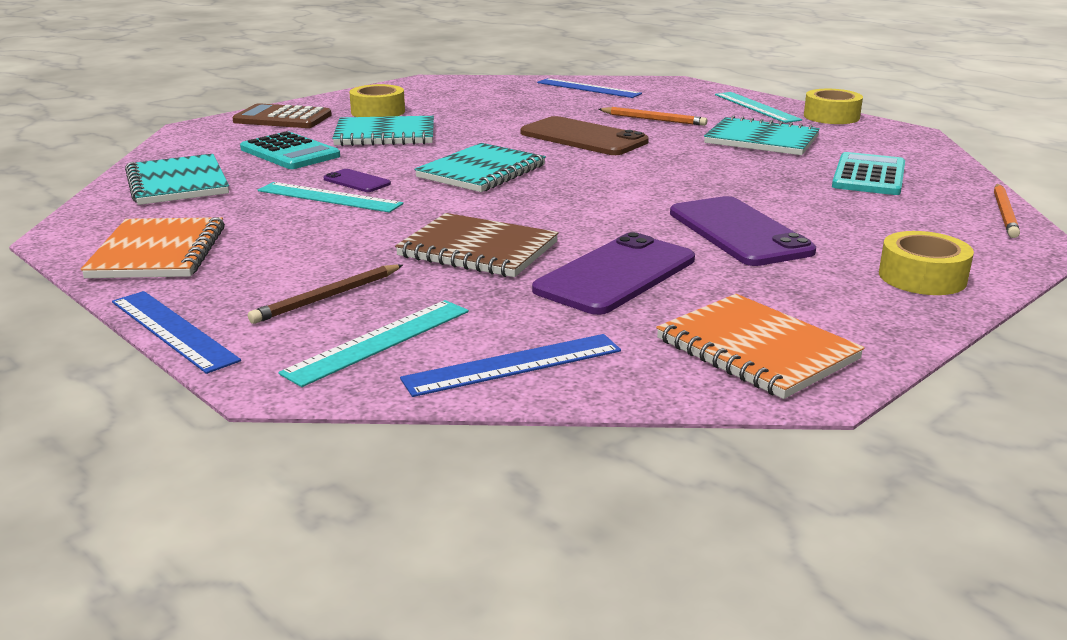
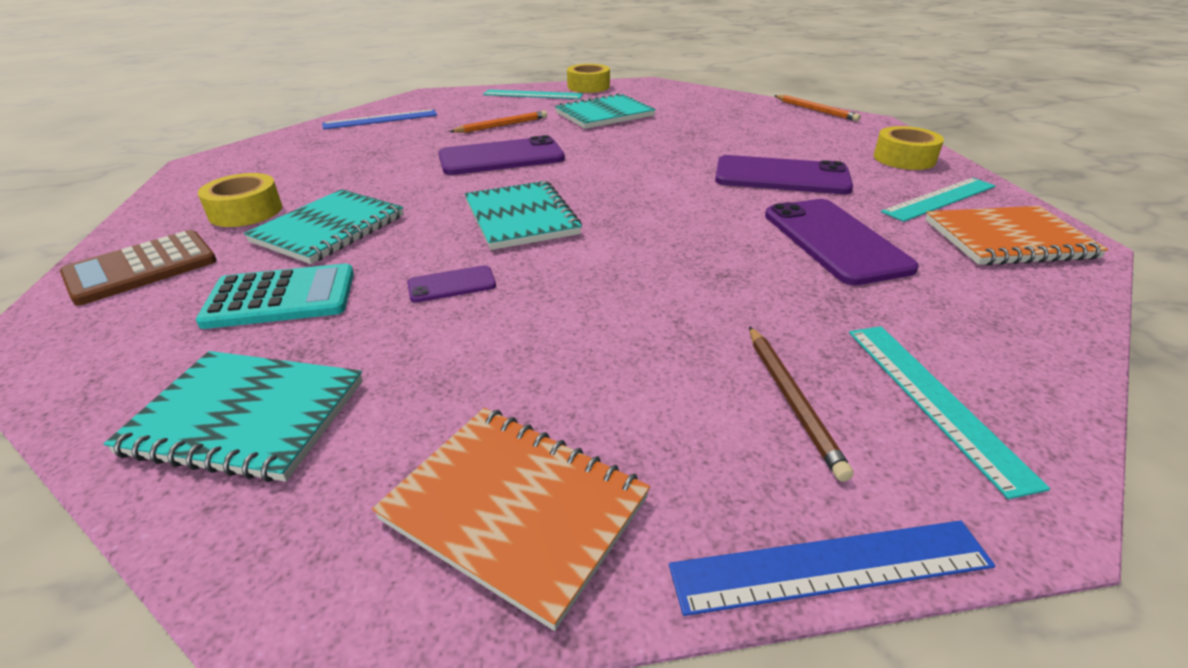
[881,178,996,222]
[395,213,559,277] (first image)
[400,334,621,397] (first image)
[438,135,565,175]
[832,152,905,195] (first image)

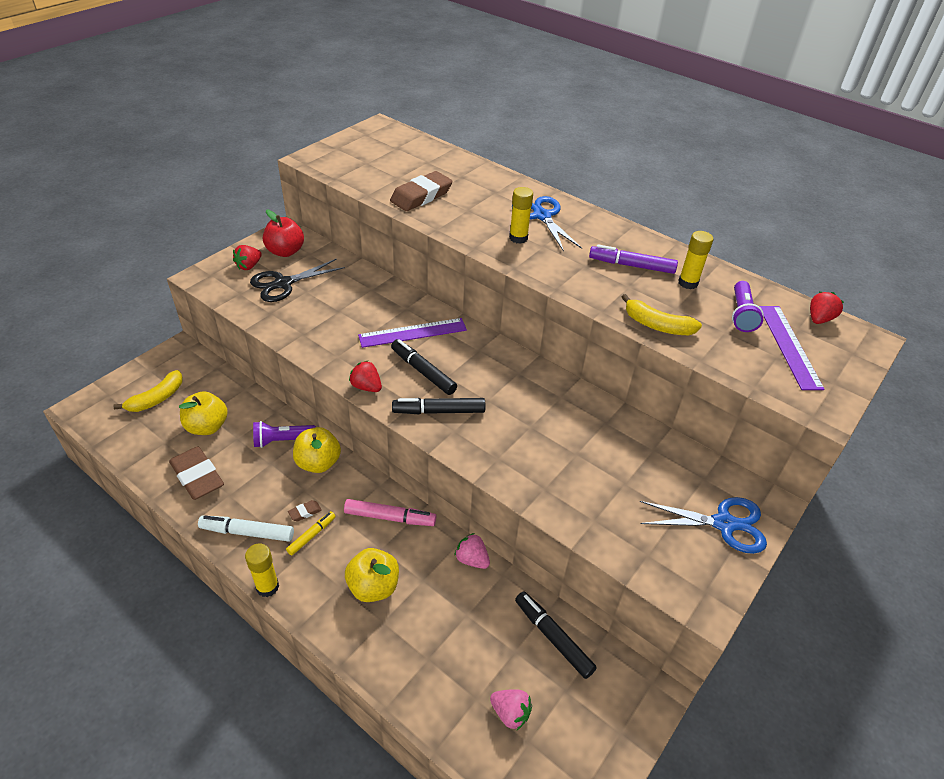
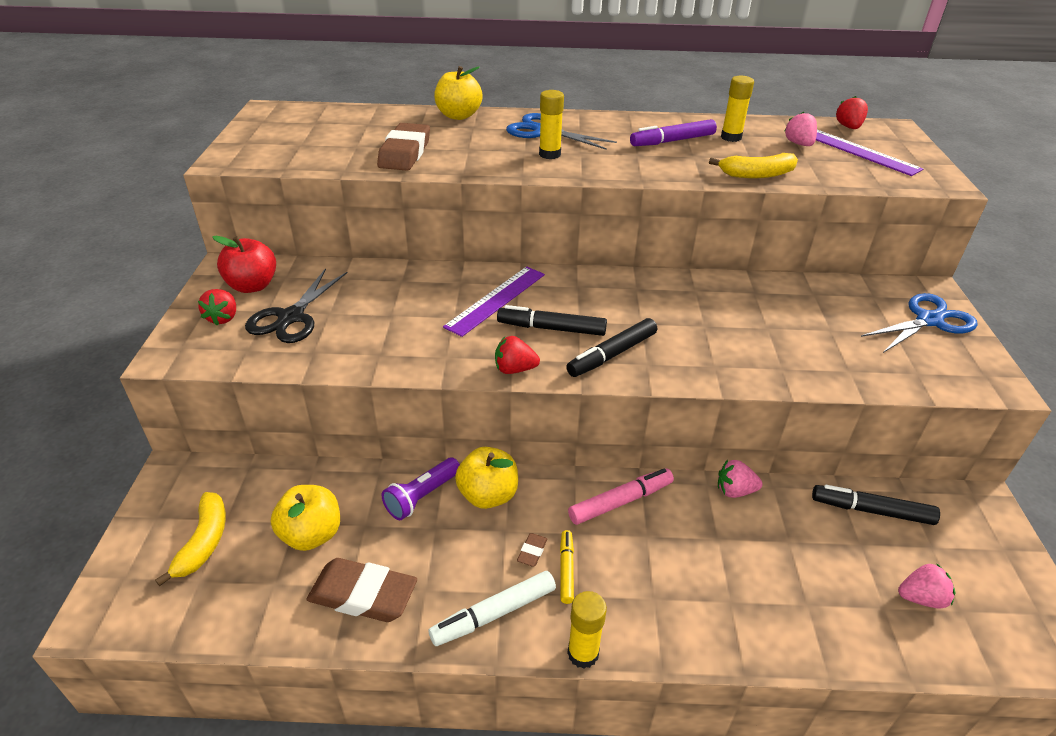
[434,66,483,120]
[784,112,817,146]

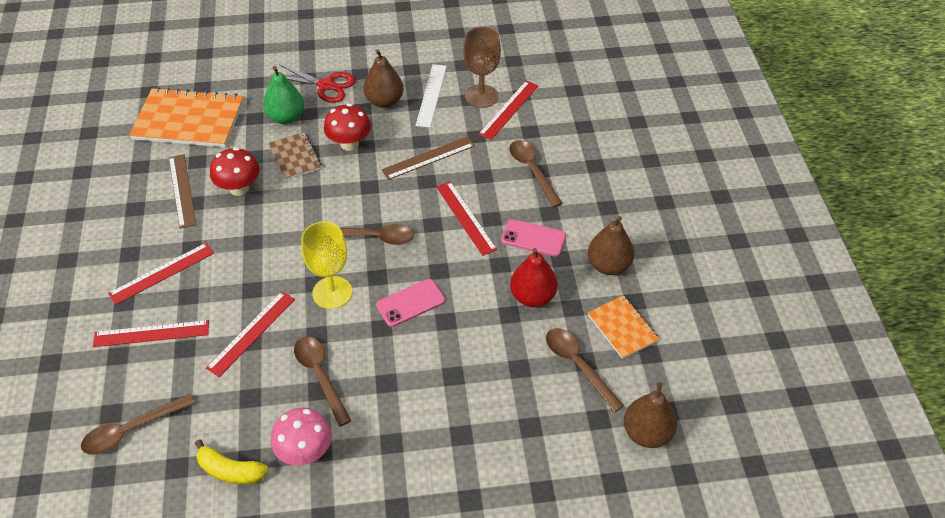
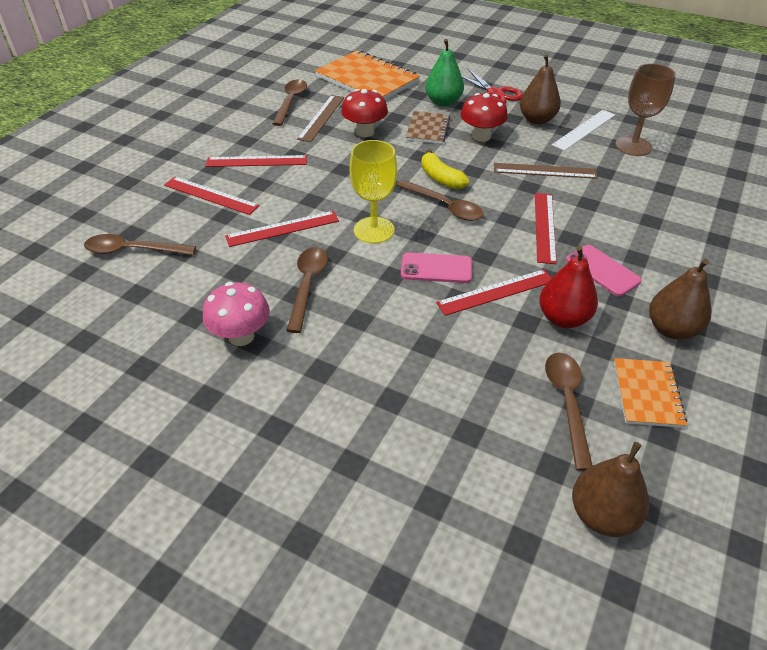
[421,149,469,190]
[436,269,552,316]
[272,79,307,126]

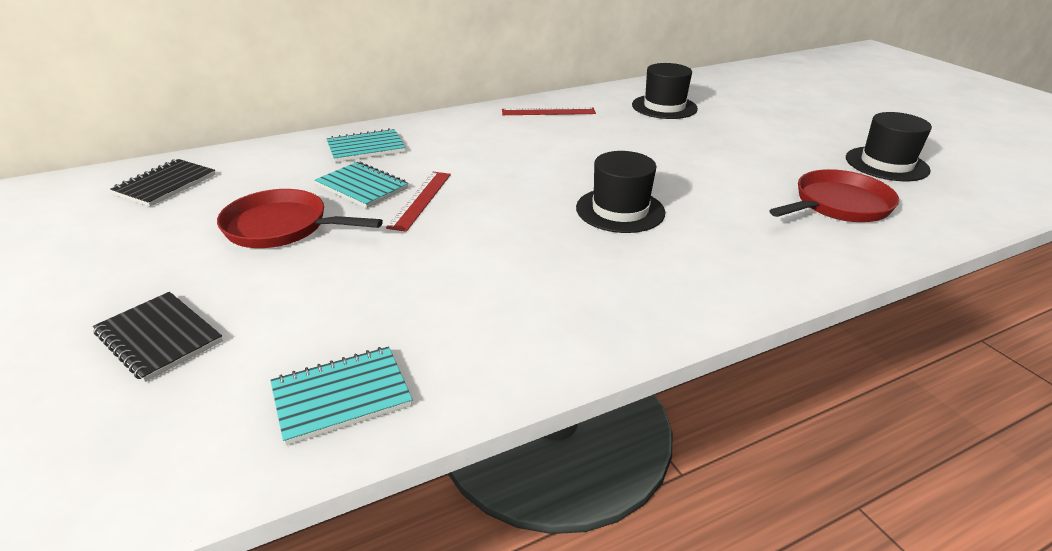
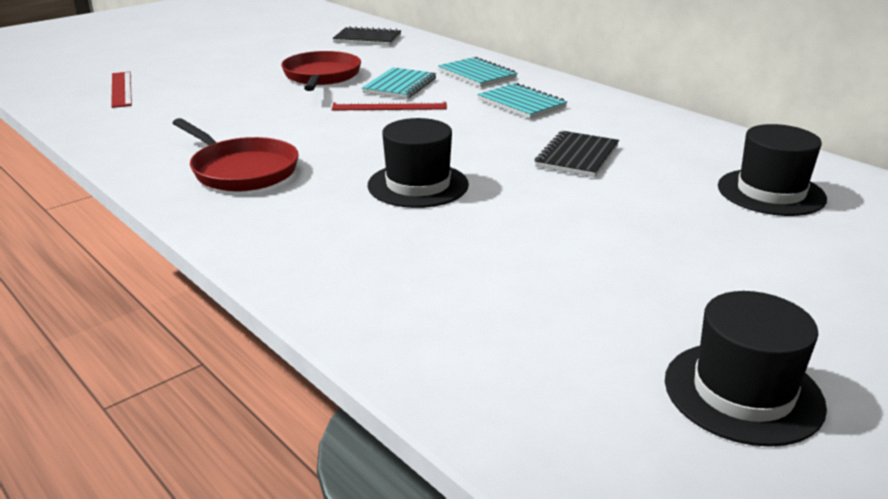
[535,131,619,177]
[478,83,567,119]
[111,72,132,108]
[173,118,299,191]

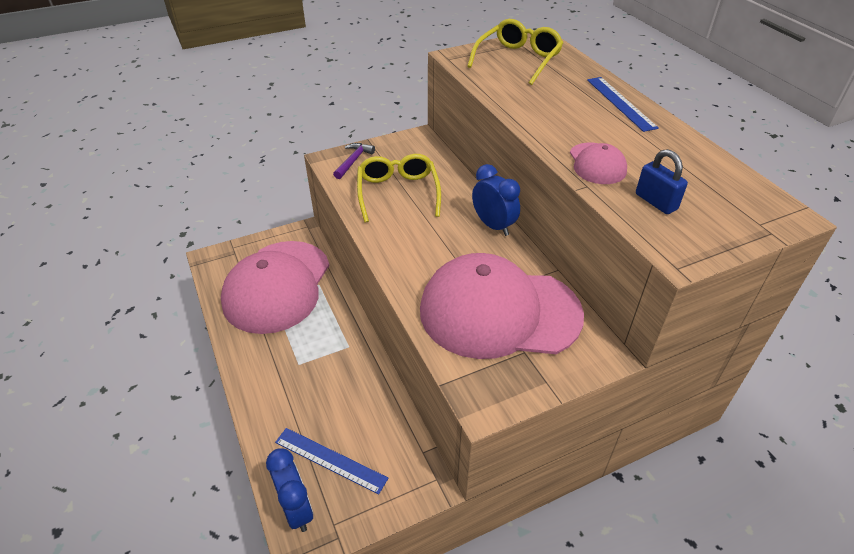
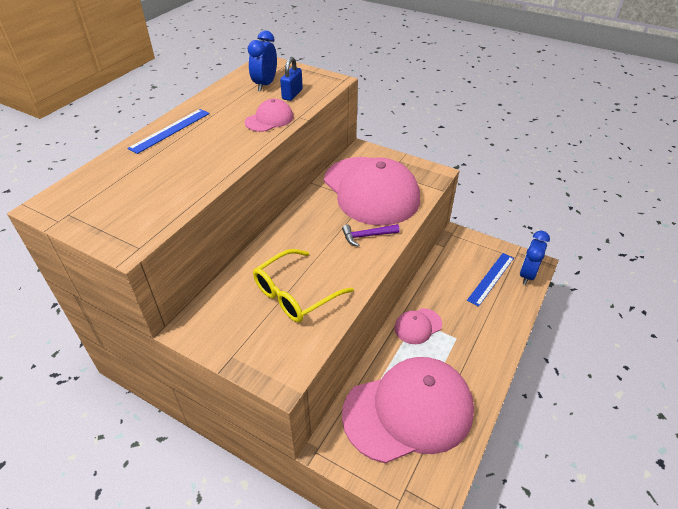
[467,253,514,307]
[342,224,400,247]
[467,19,563,85] (first image)
[248,30,277,91]
[394,308,442,344]

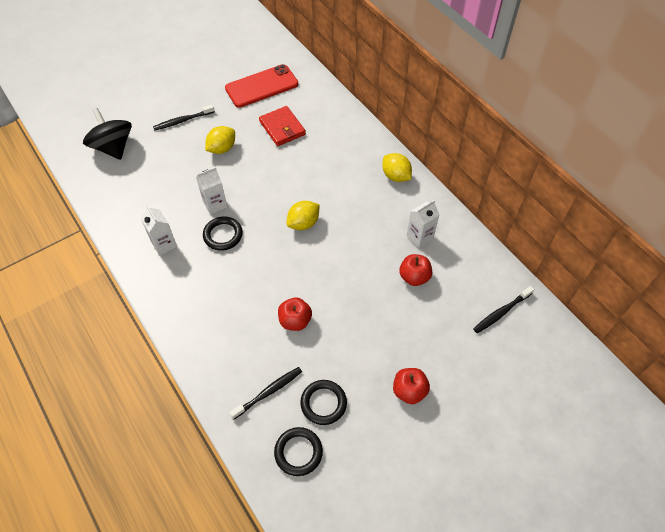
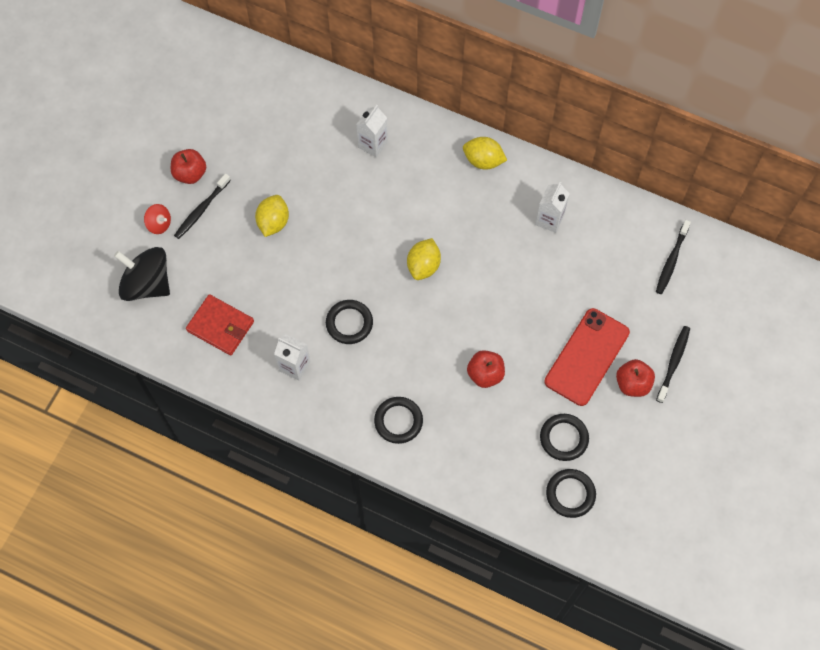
[356,105,388,157]
[544,308,630,406]
[656,326,690,403]
[186,294,254,355]
[171,149,206,184]
[144,204,171,234]
[374,397,423,444]

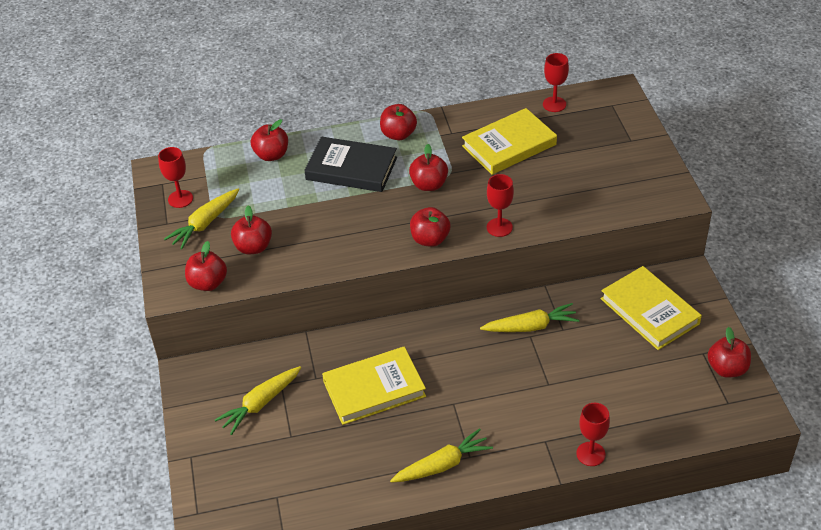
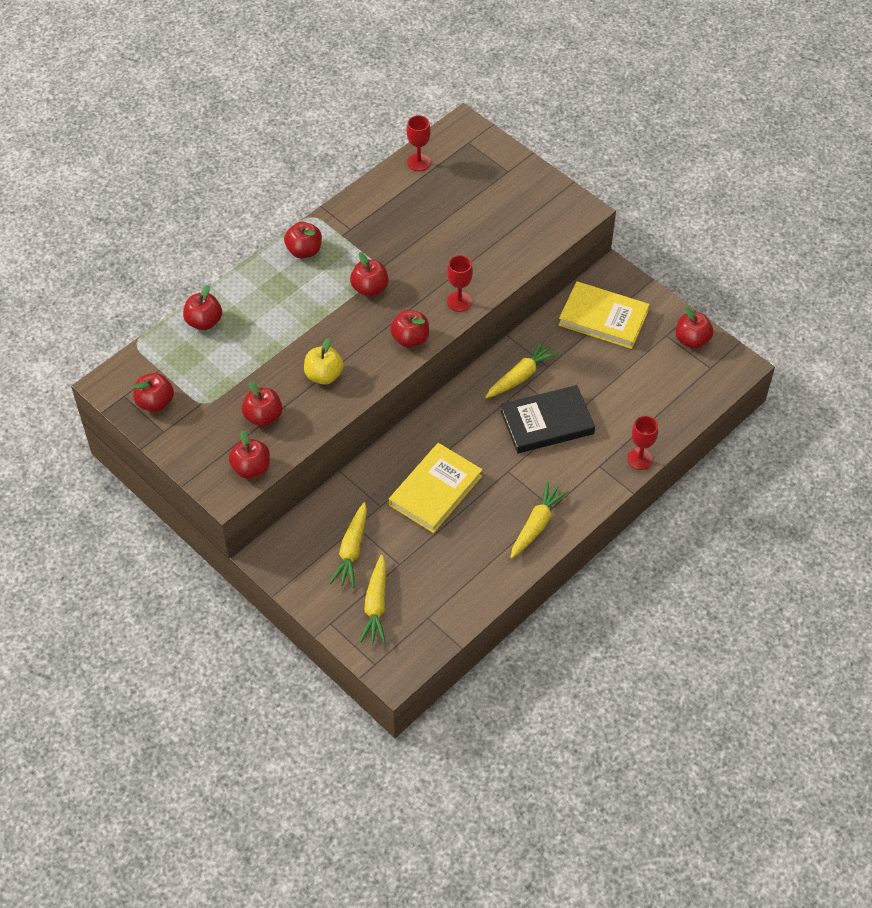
[133,373,174,412]
[360,555,386,644]
[501,385,595,453]
[462,108,557,175] (first image)
[304,338,344,385]

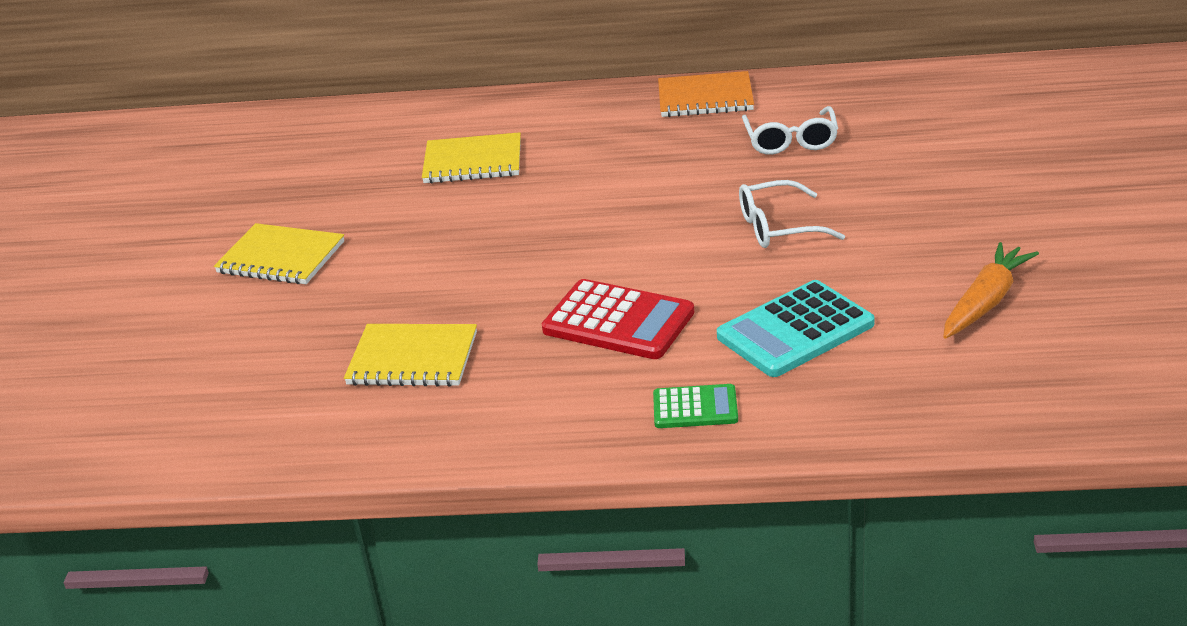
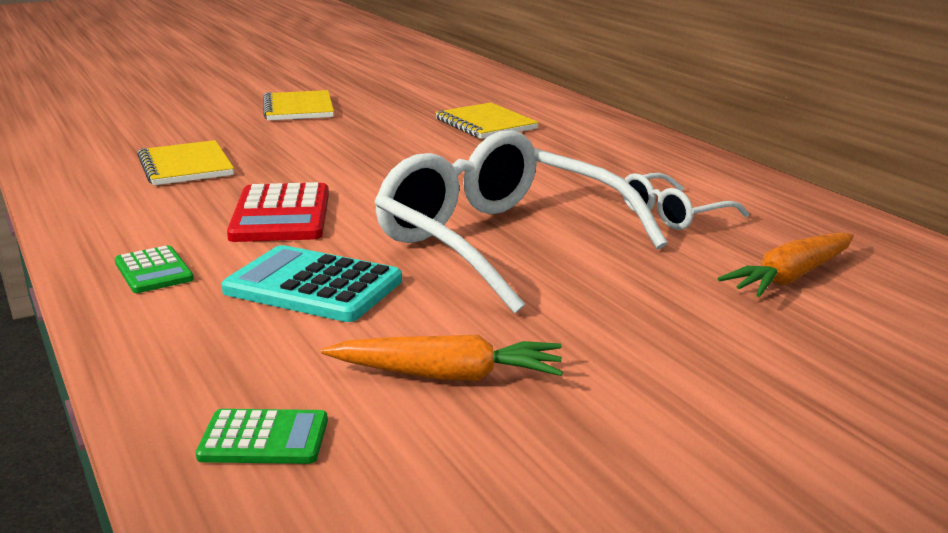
[658,71,754,117] (first image)
[374,130,667,314]
[196,409,328,464]
[718,232,854,297]

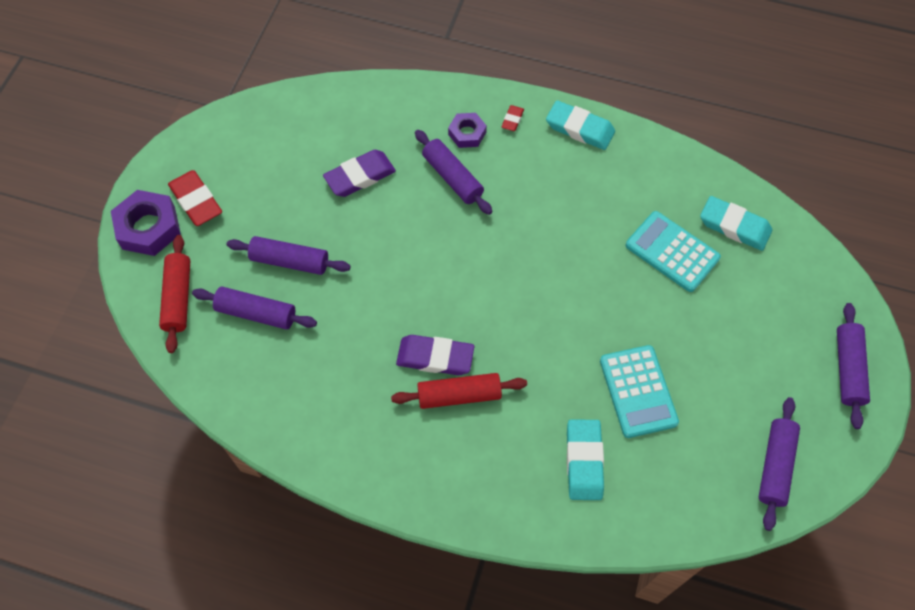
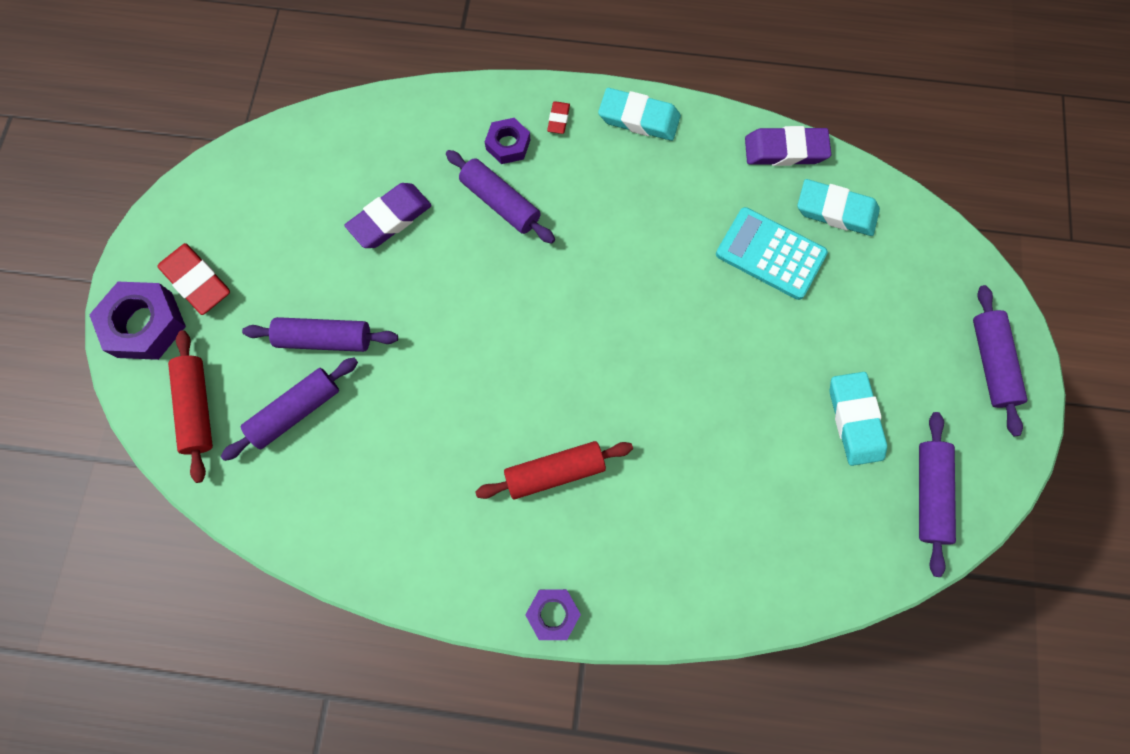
[221,357,358,461]
[745,126,831,166]
[829,372,887,466]
[600,345,679,438] (first image)
[525,589,581,640]

